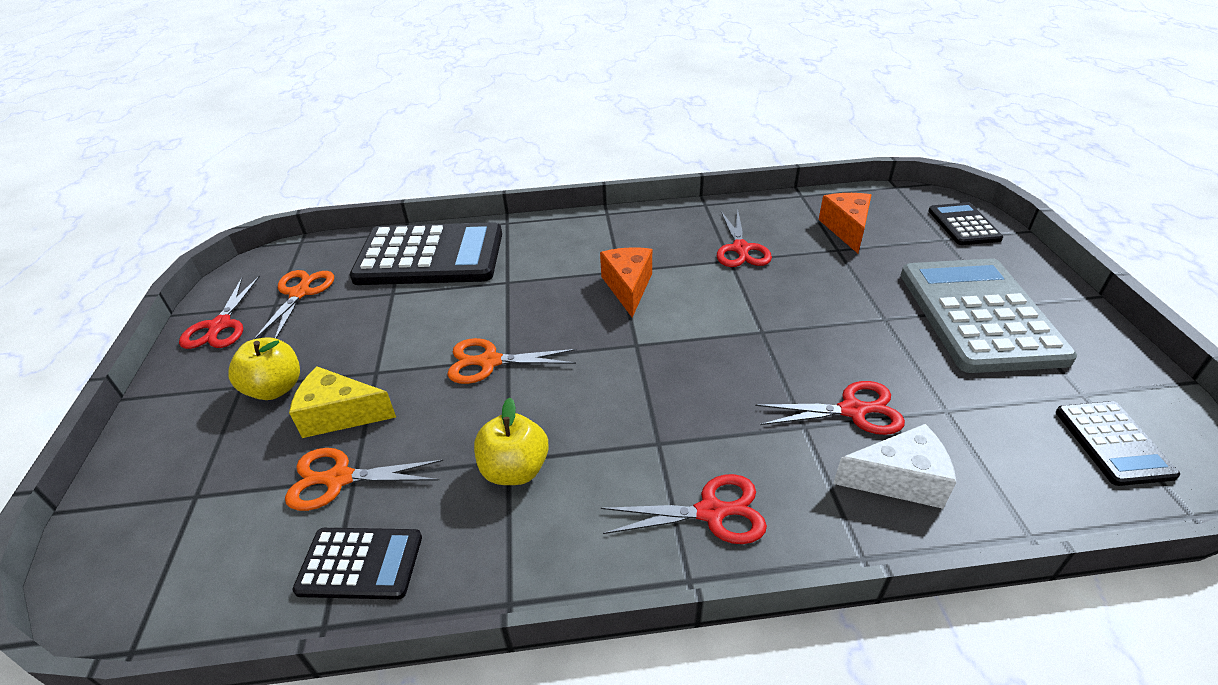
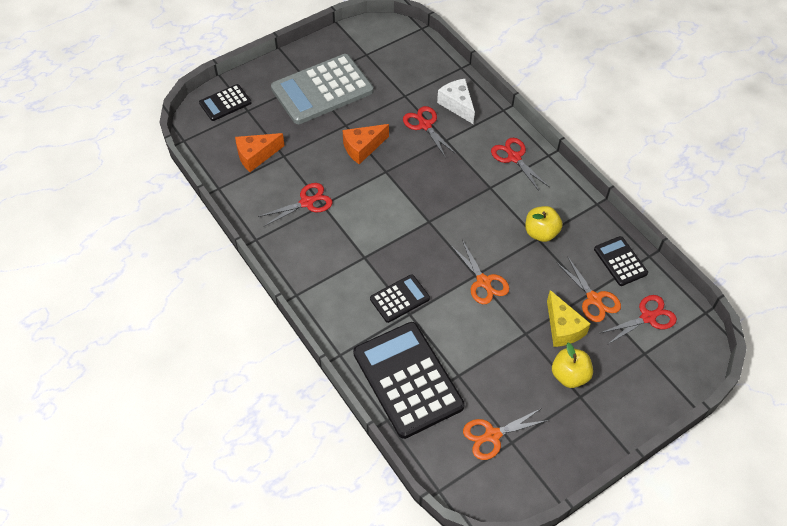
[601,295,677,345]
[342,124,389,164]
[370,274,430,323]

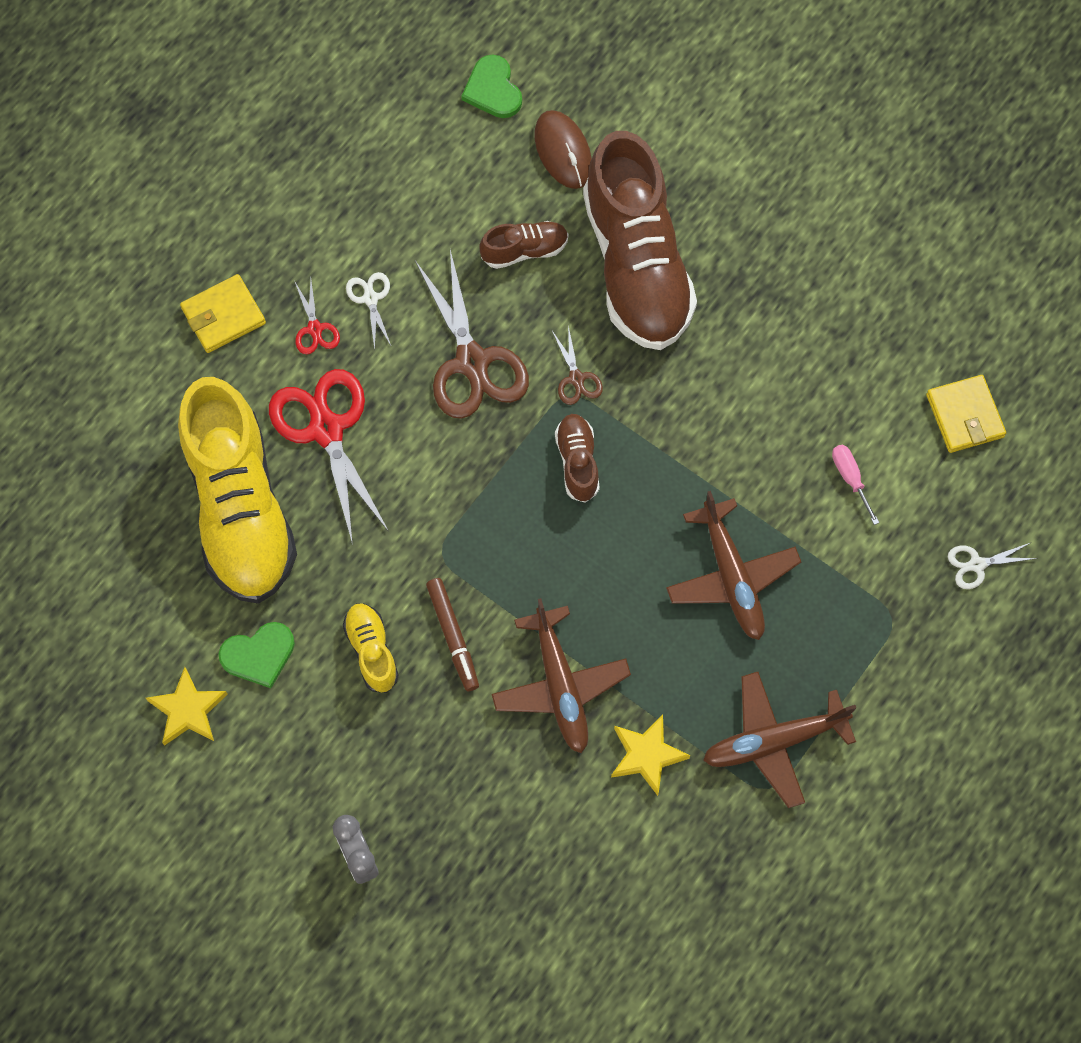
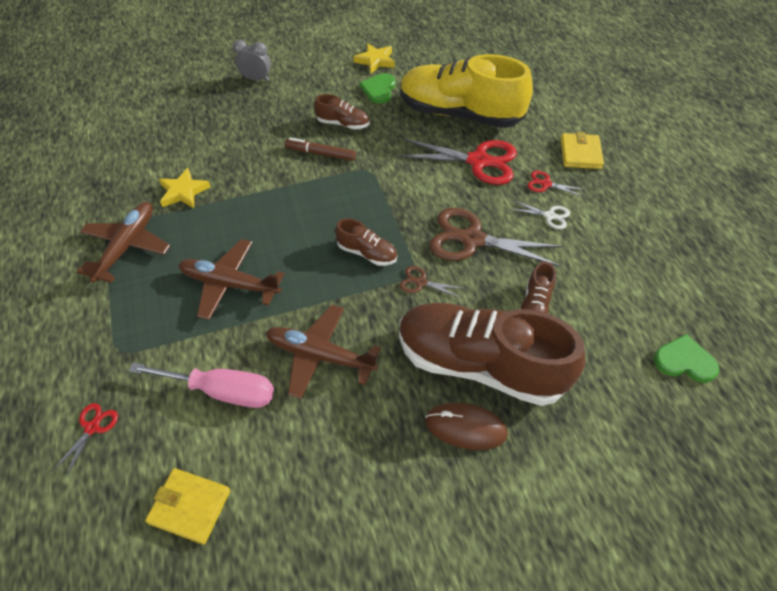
[314,94,370,130]
[266,305,381,399]
[425,403,508,450]
[129,363,274,408]
[52,403,118,478]

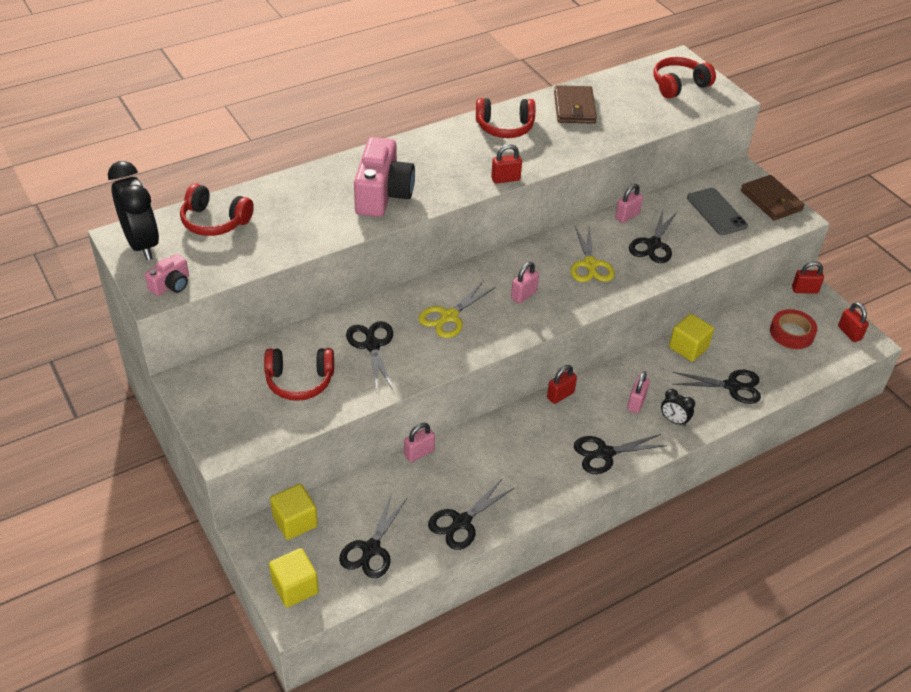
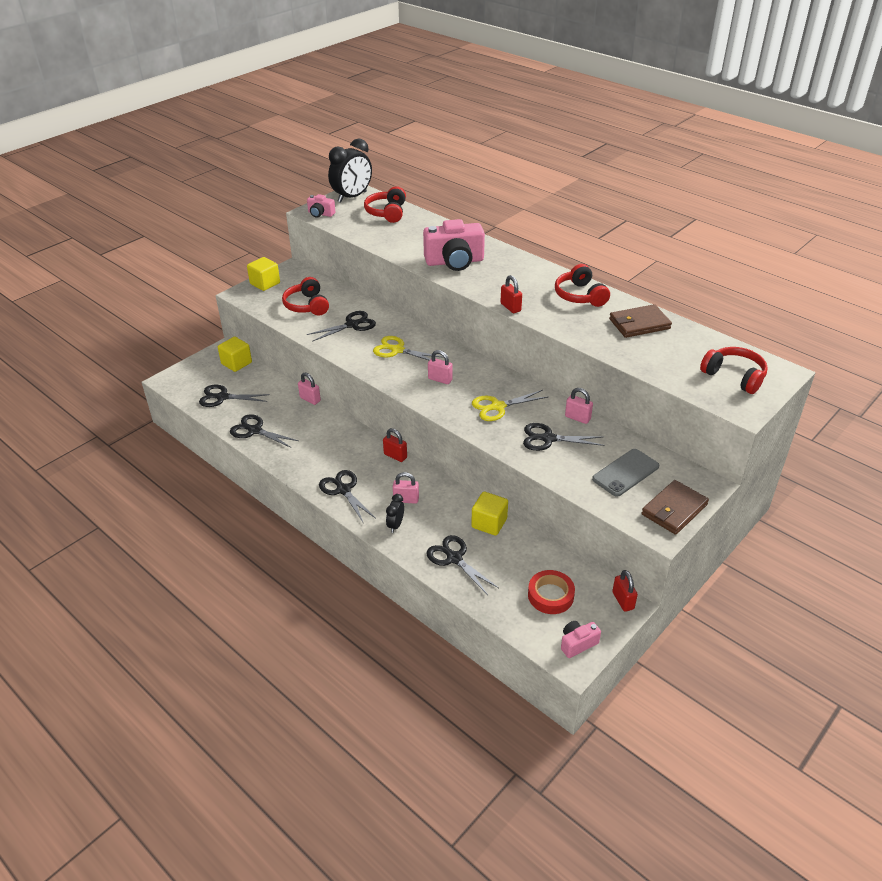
[247,257,280,291]
[426,535,499,595]
[561,621,601,658]

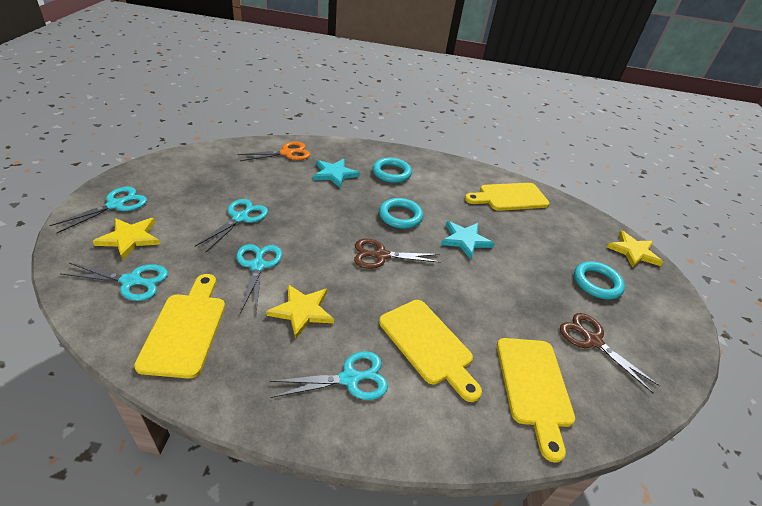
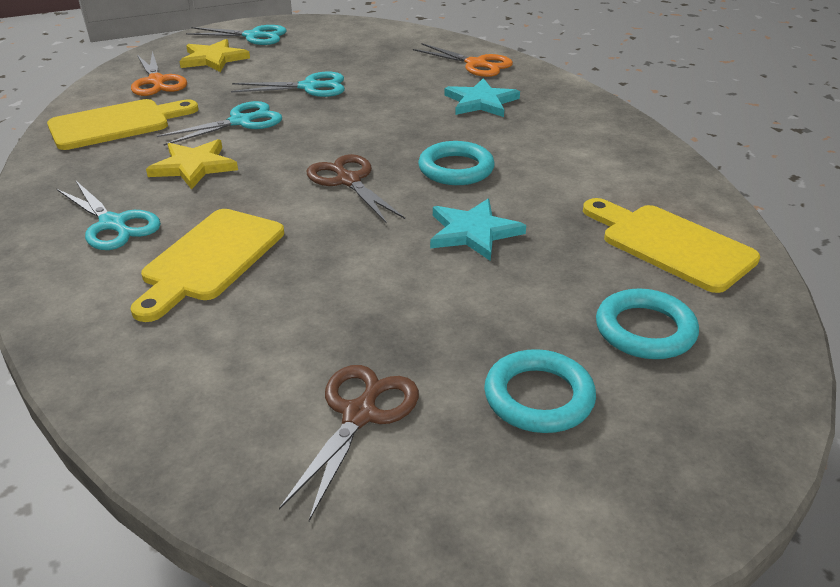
[131,51,187,96]
[596,289,699,359]
[497,338,575,463] (first image)
[607,230,663,268] (first image)

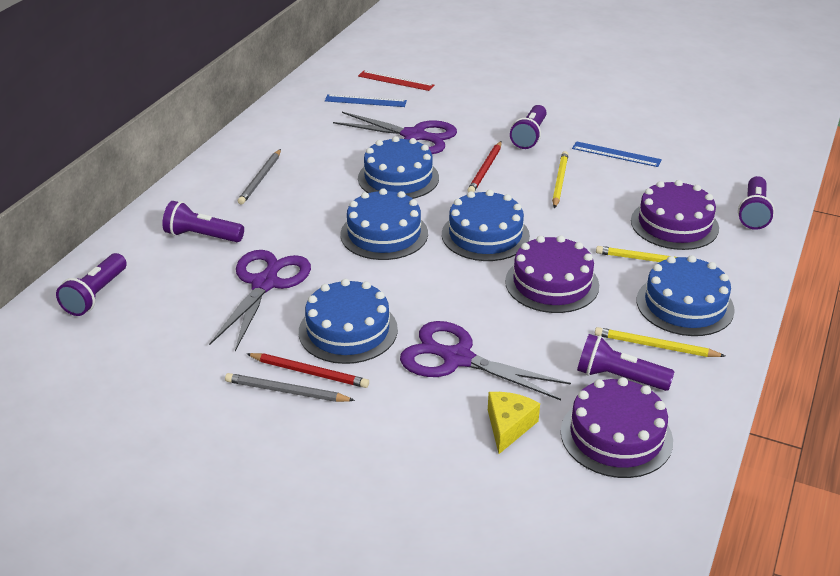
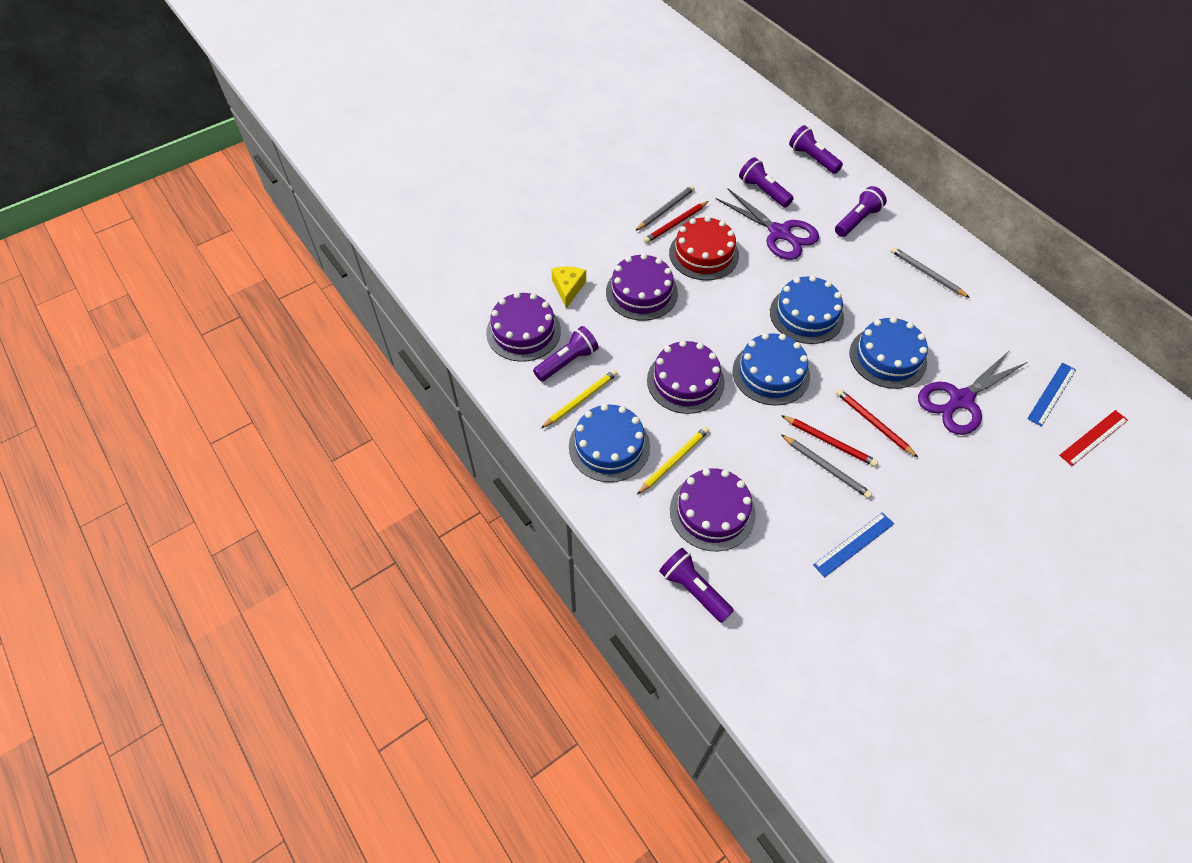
[669,216,739,280]
[606,254,678,321]
[551,266,586,308]
[739,157,794,208]
[782,435,872,498]
[781,415,878,467]

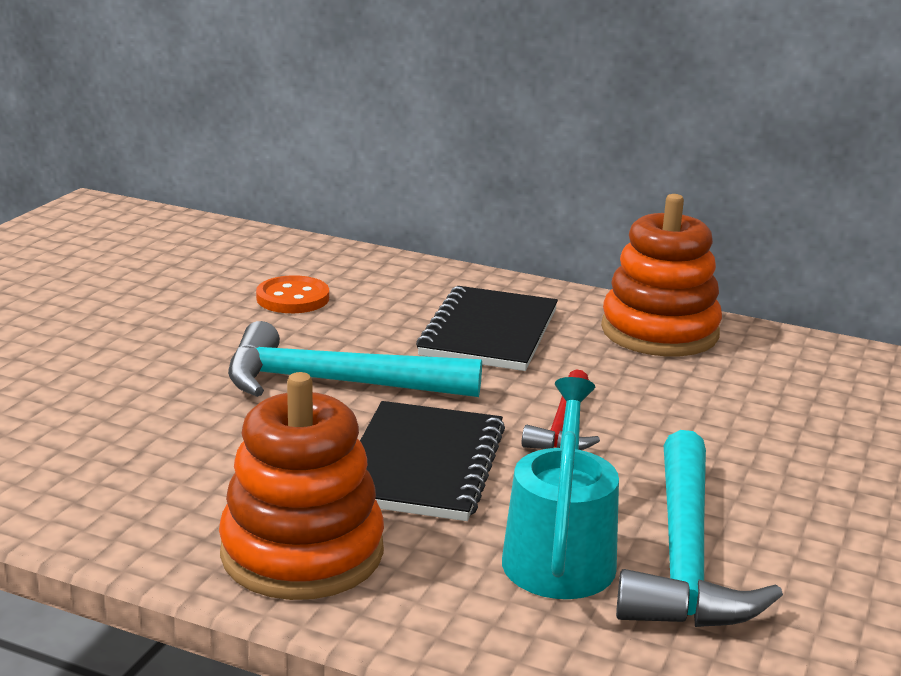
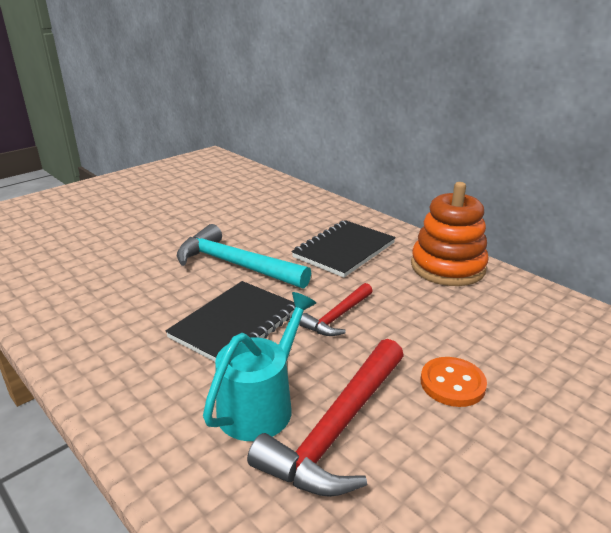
[219,372,384,600] (first image)
[421,357,487,407]
[247,339,404,497]

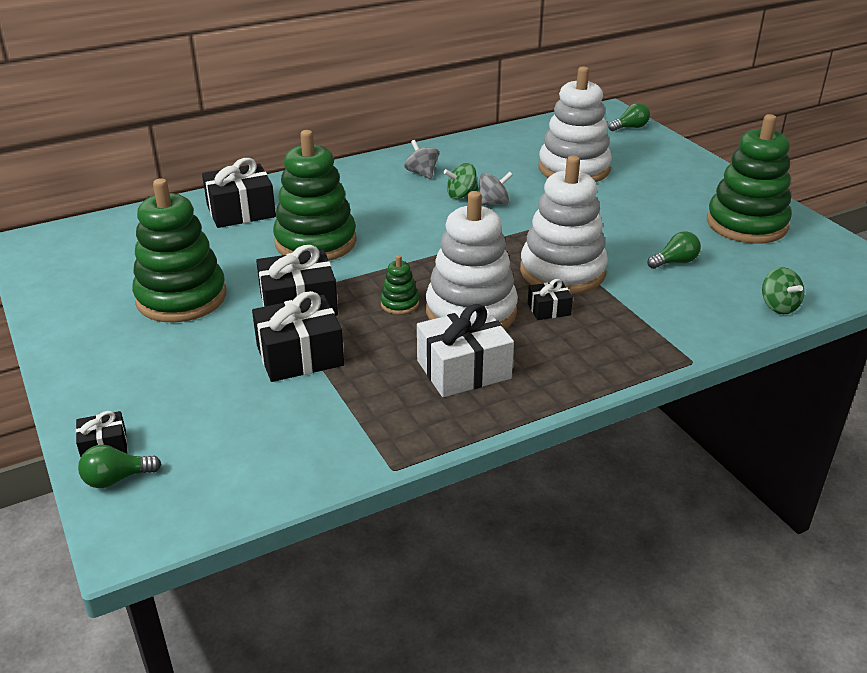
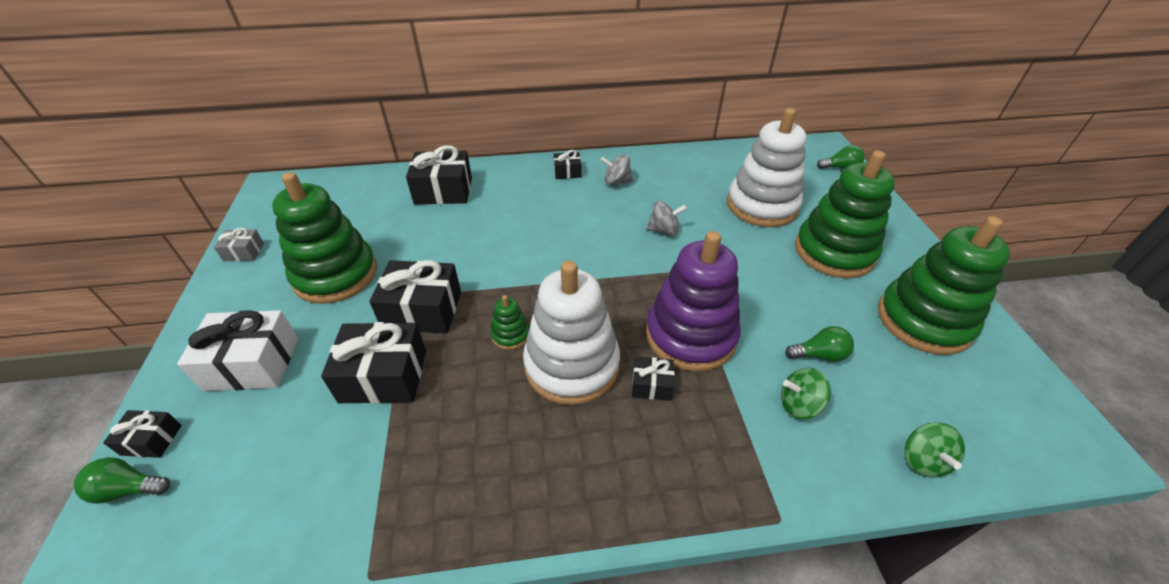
[795,151,895,278]
[600,154,633,185]
[177,310,298,391]
[781,368,831,419]
[646,231,740,372]
[214,228,264,261]
[554,150,581,179]

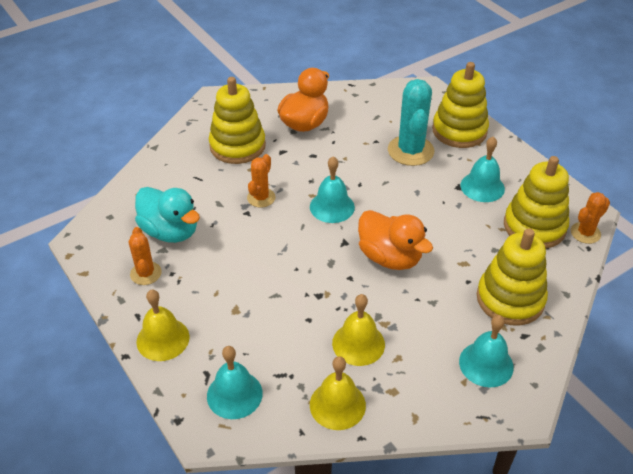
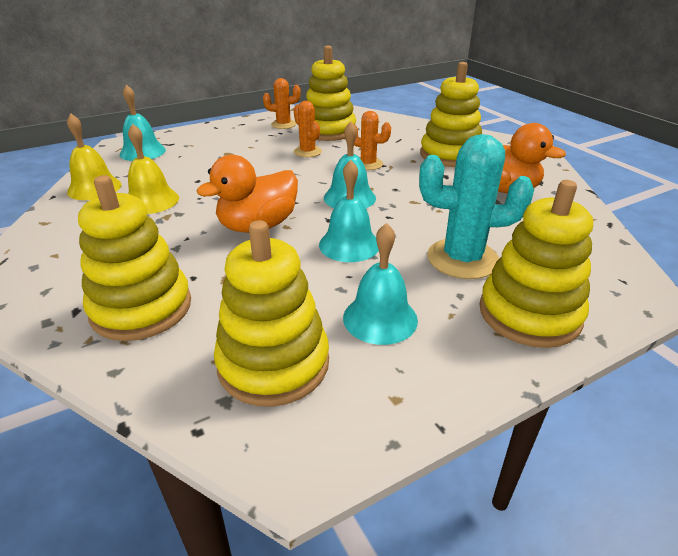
[306,45,356,141]
[136,289,189,361] (first image)
[319,160,379,262]
[294,101,322,157]

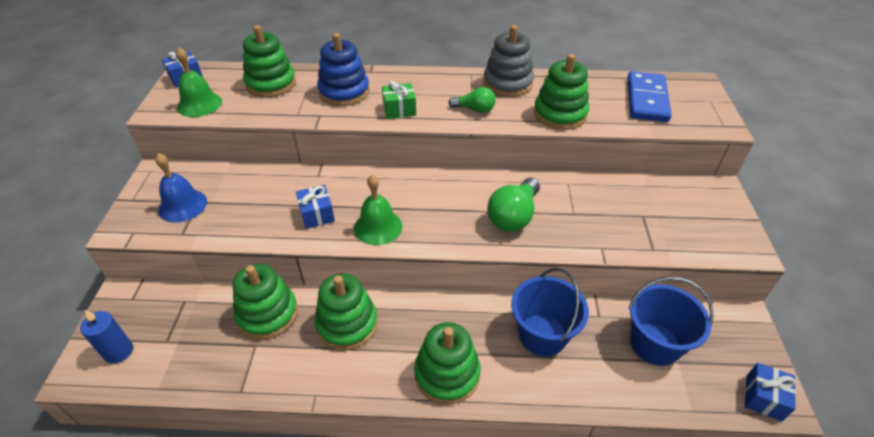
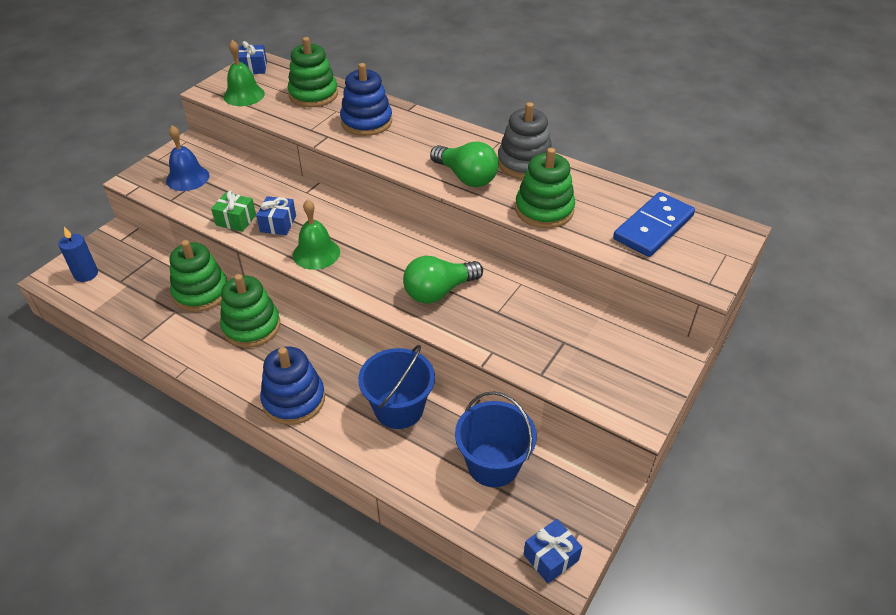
[211,191,256,232]
[260,347,325,425]
[430,141,499,187]

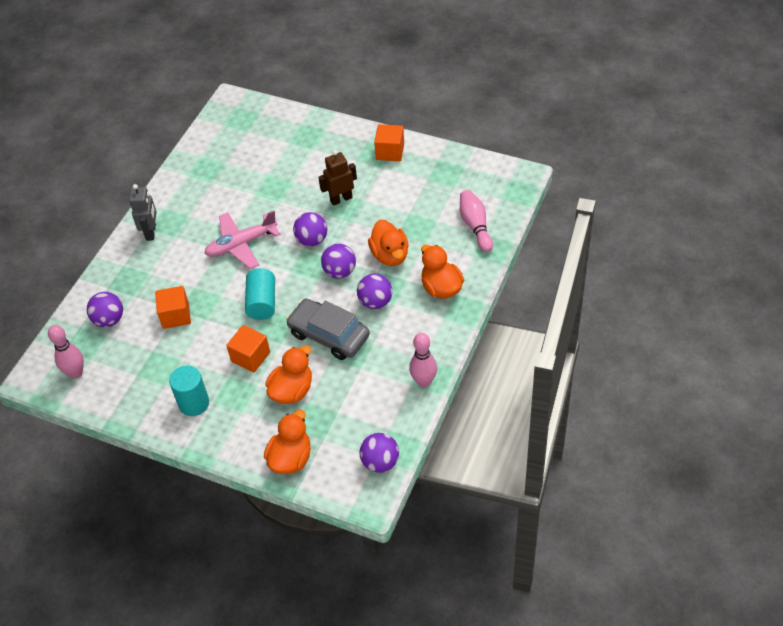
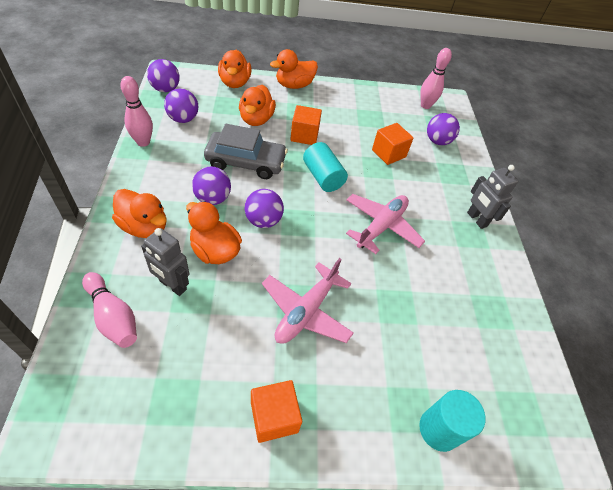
[419,390,485,452]
[164,88,198,123]
[262,258,354,344]
[141,228,189,296]
[270,49,318,89]

